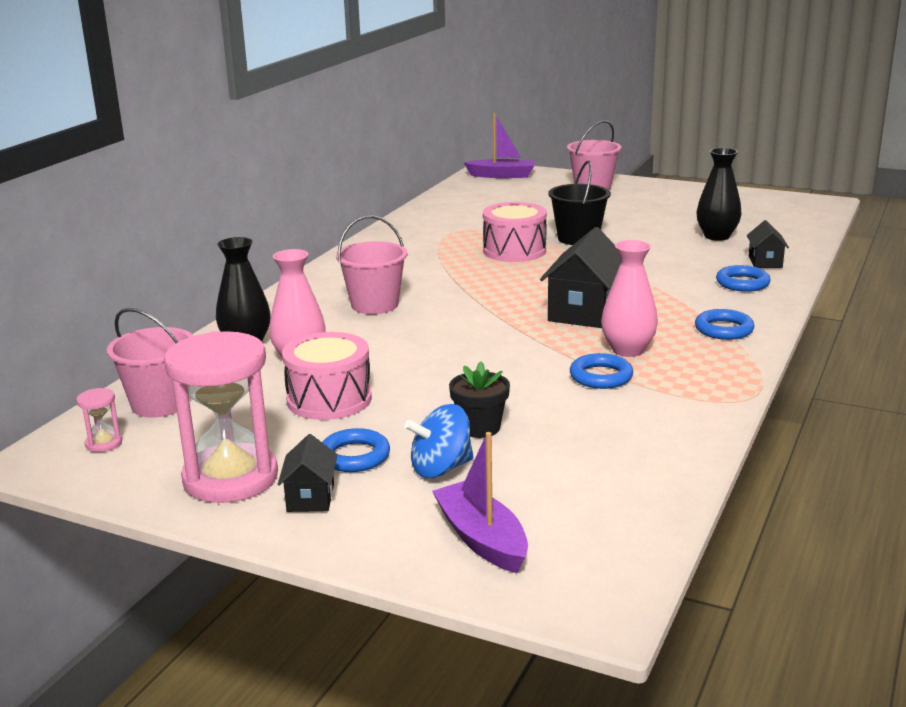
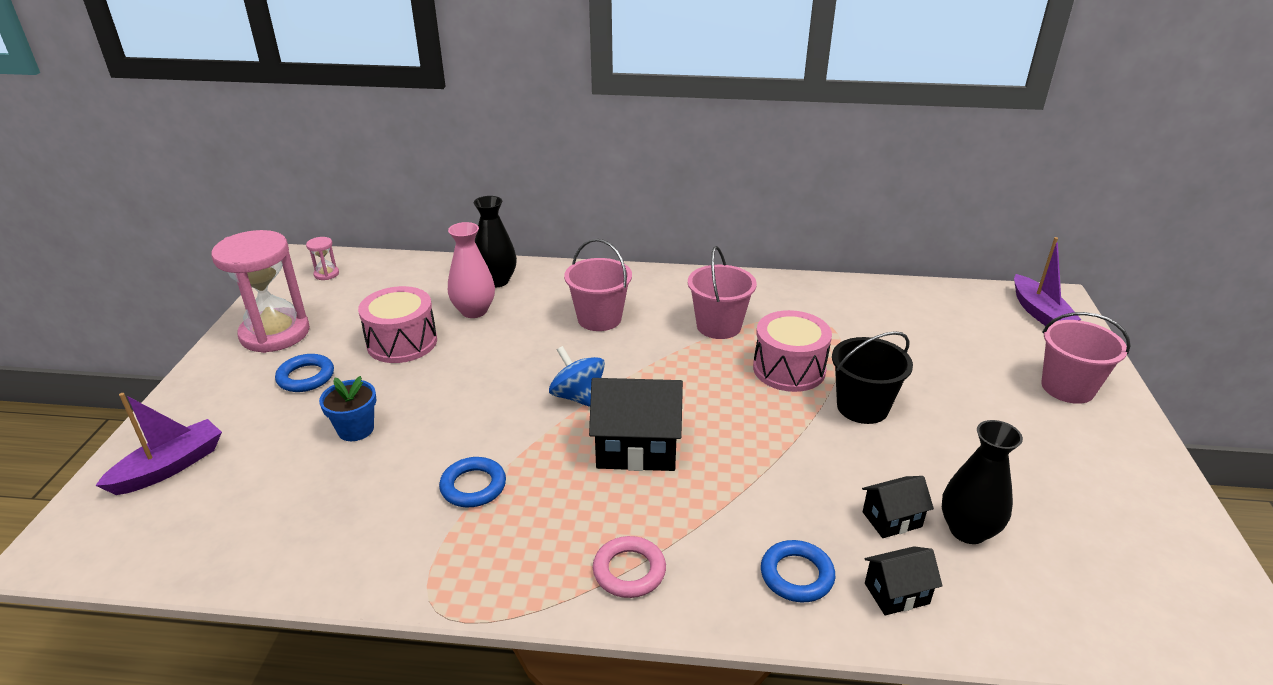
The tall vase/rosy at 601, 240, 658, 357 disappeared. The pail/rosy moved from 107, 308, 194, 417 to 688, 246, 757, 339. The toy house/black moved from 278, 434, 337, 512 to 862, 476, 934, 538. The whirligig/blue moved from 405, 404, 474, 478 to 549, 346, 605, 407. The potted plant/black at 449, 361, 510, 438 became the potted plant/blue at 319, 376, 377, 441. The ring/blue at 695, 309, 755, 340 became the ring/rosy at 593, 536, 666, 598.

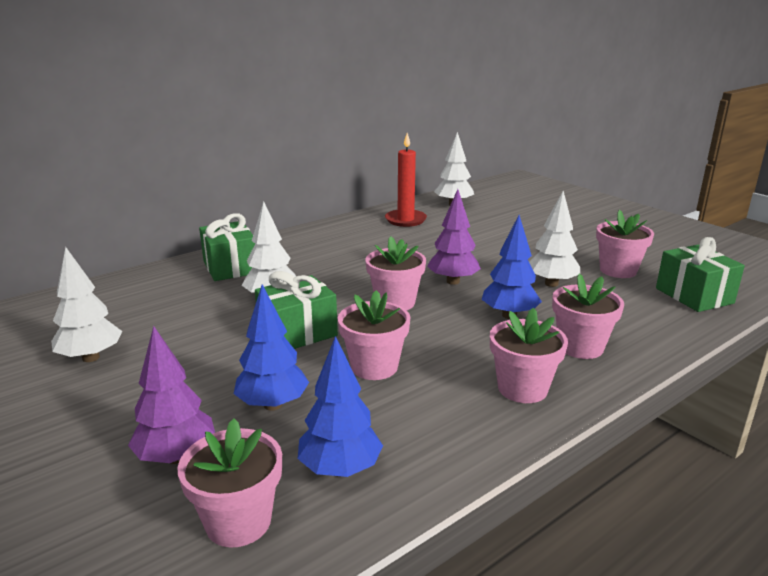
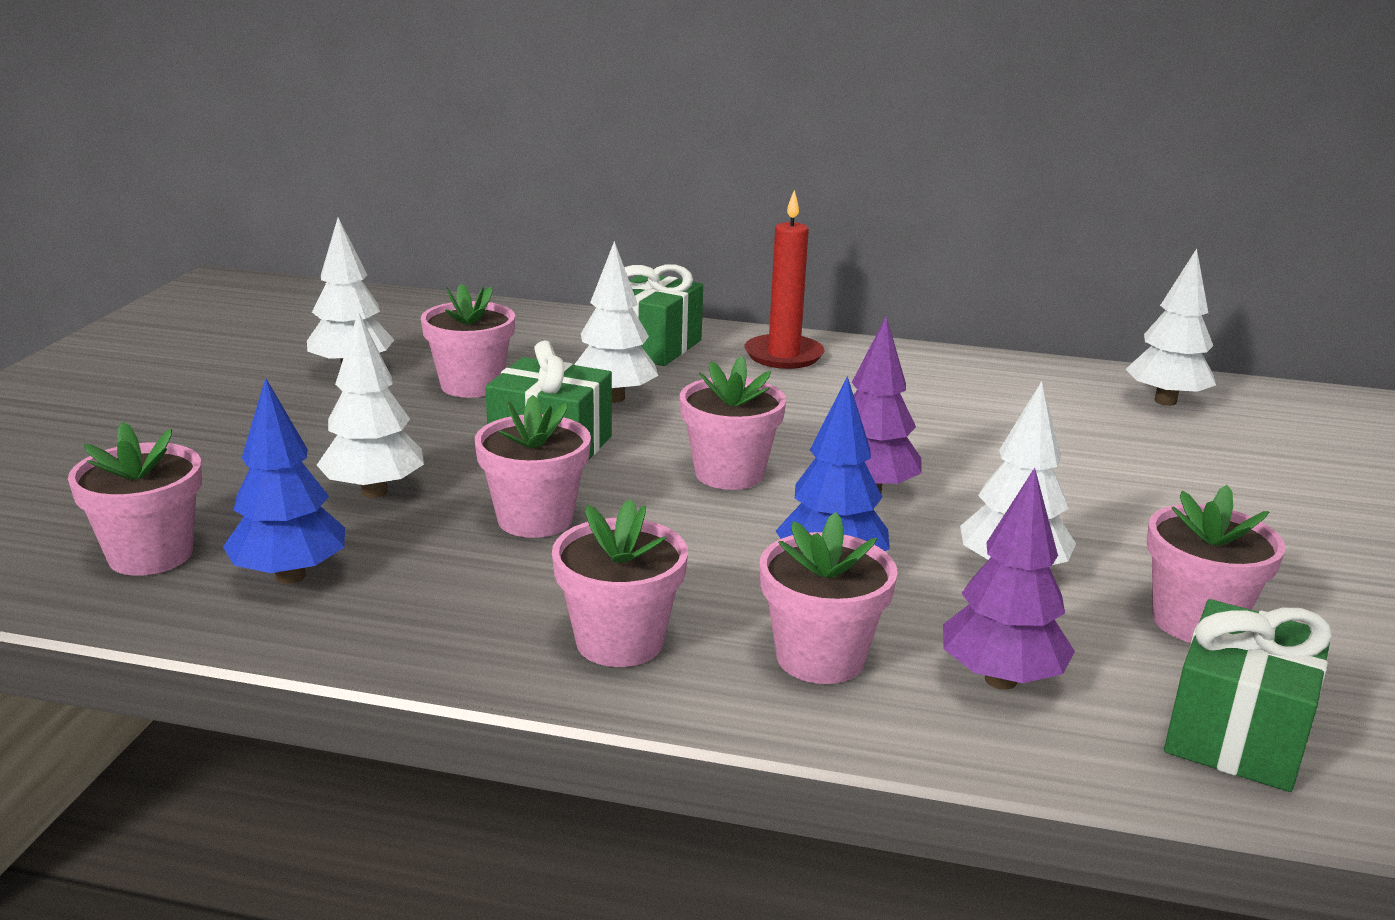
The potted plant/rosy at 421, 284, 515, 398 appeared. The tree/royal purple moved from 128, 326, 215, 464 to 943, 468, 1075, 690. The wax candle/red moved from 385, 133, 427, 227 to 745, 190, 825, 369. The tree/blue at 234, 284, 309, 411 became the tree/pure white at 317, 312, 424, 498.

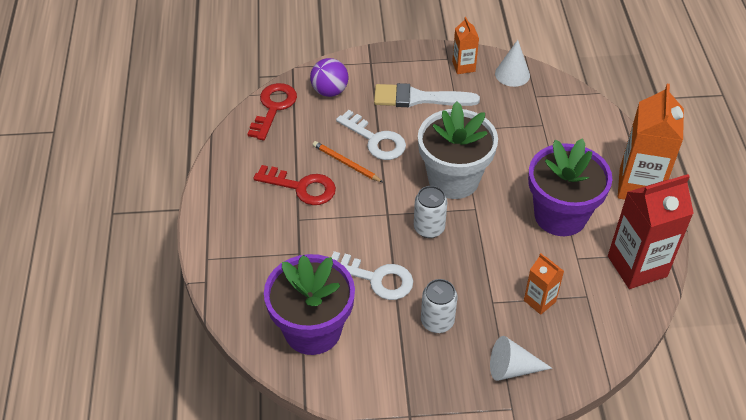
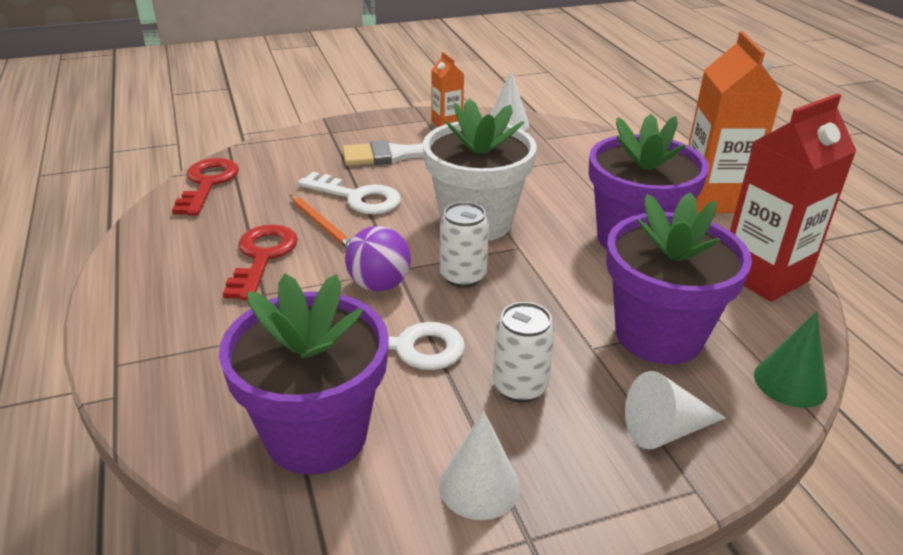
The solid cone/pure white at 439, 411, 520, 520 appeared. The solid cone/emerald at 754, 311, 828, 408 appeared. The sphere/royal purple moved from 310, 58, 348, 97 to 345, 226, 411, 292. The juice carton/orange at 524, 253, 564, 315 was replaced by the potted plant/royal purple at 606, 192, 752, 364. The door key/red at 253, 165, 336, 205 turned 90 degrees counterclockwise. The pencil/orange at 313, 141, 383, 182 turned 150 degrees counterclockwise.

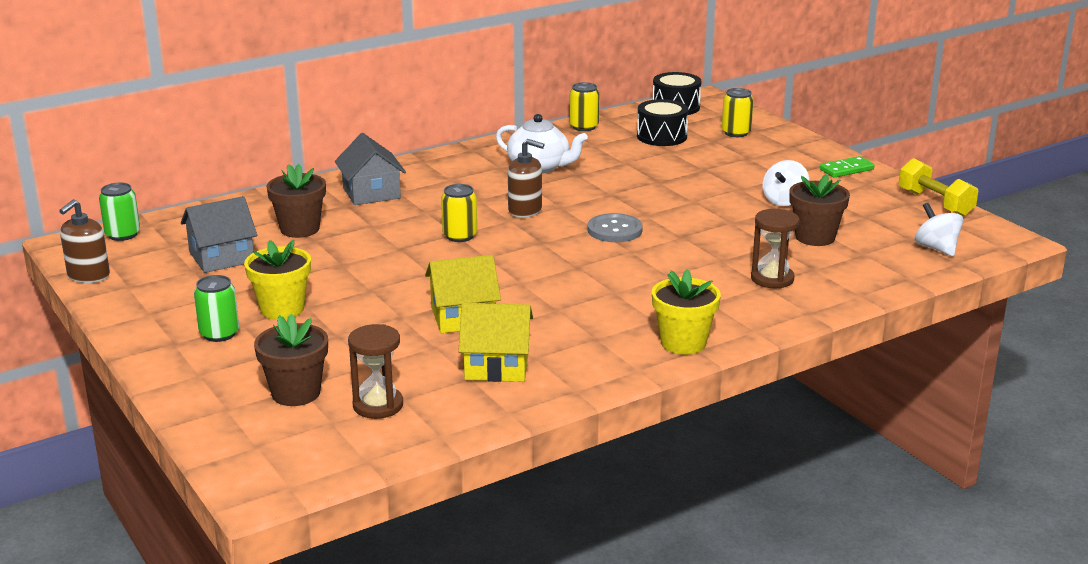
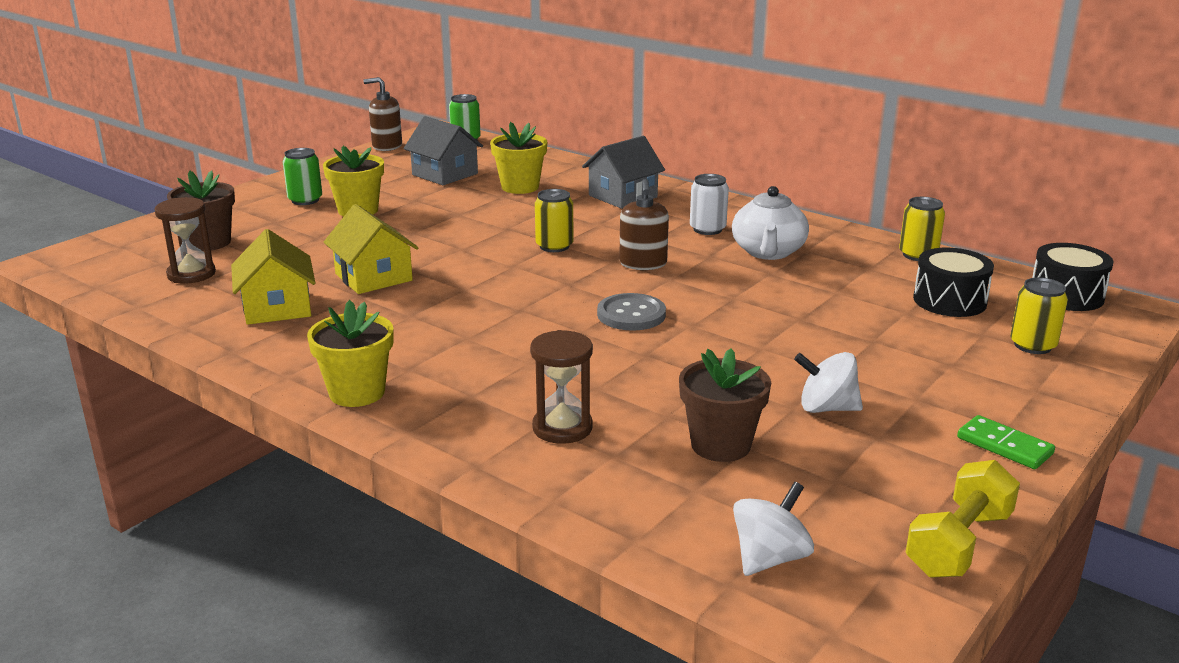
The tin/pure white at 690, 174, 729, 235 appeared. The potted plant/brown at 266, 164, 326, 238 became the potted plant/yellow at 490, 122, 547, 194.

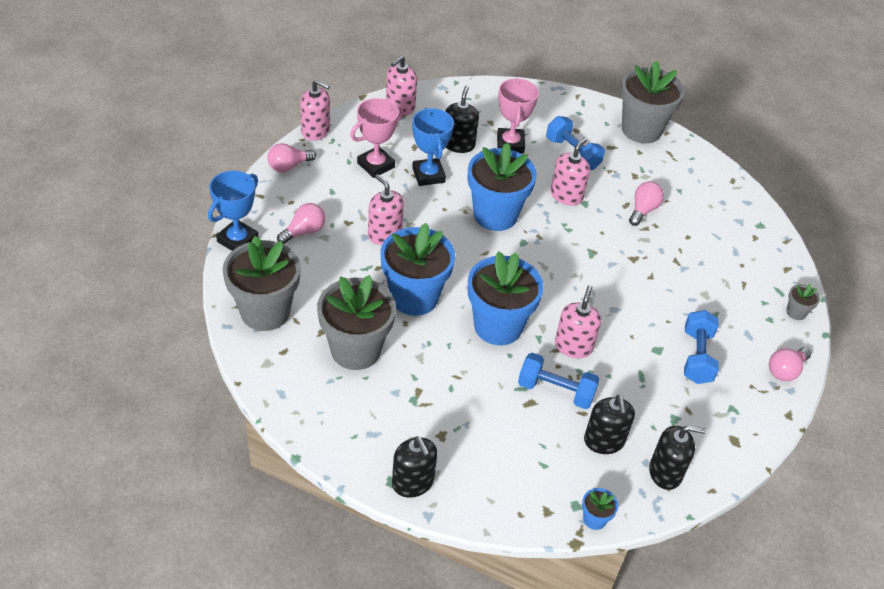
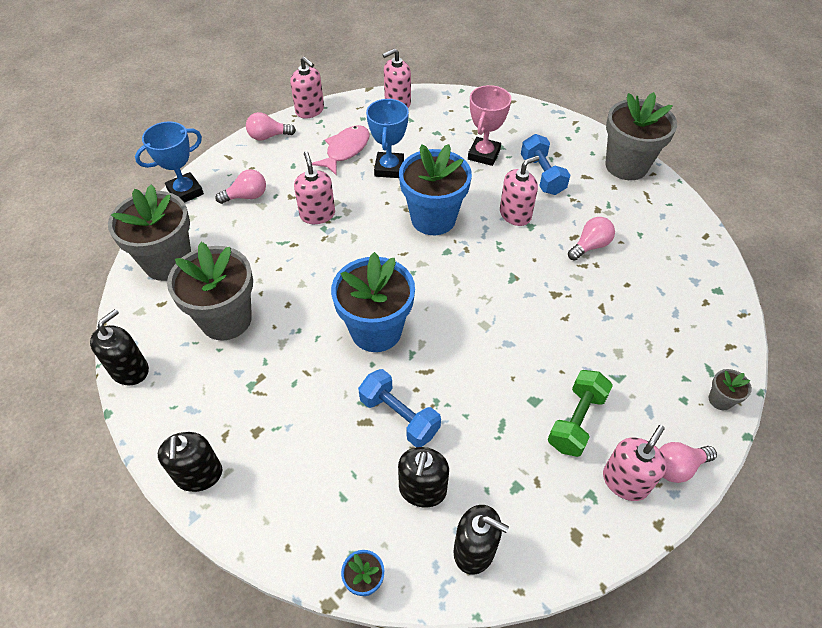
The potted plant/blue at 380, 223, 455, 316 disappeared. The pump bottle/black moved from 445, 85, 479, 153 to 90, 309, 149, 385. The pump bottle/rosy moved from 555, 285, 601, 358 to 603, 425, 667, 501. The trophy/rosy at 350, 98, 404, 178 was replaced by the fish/rosy at 312, 125, 370, 175. The free weight/blue at 684, 310, 719, 384 became the free weight/emerald at 548, 370, 613, 457.

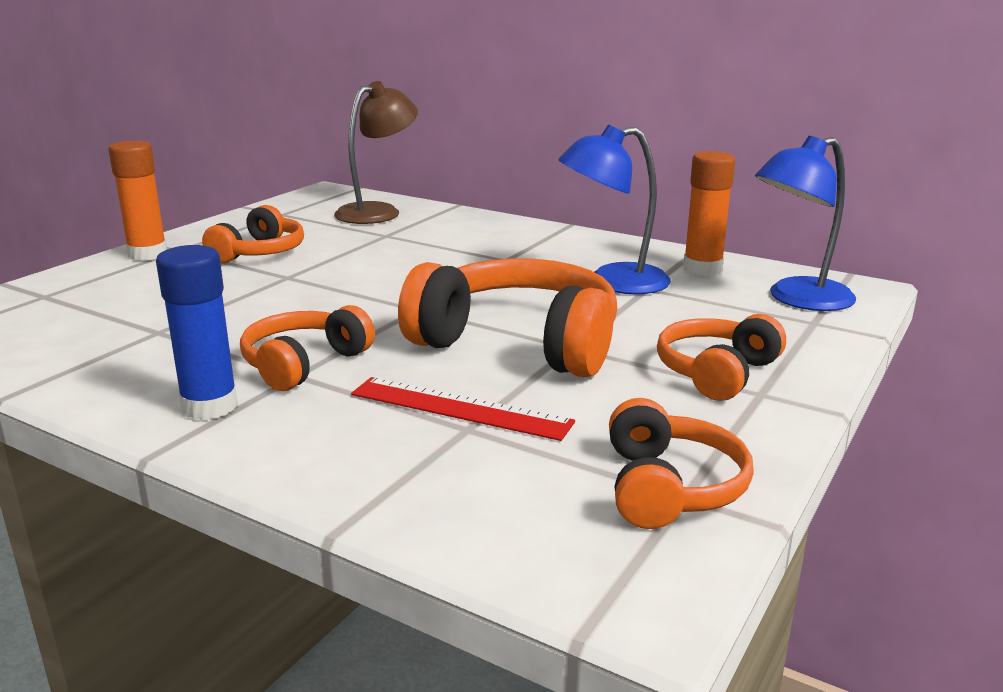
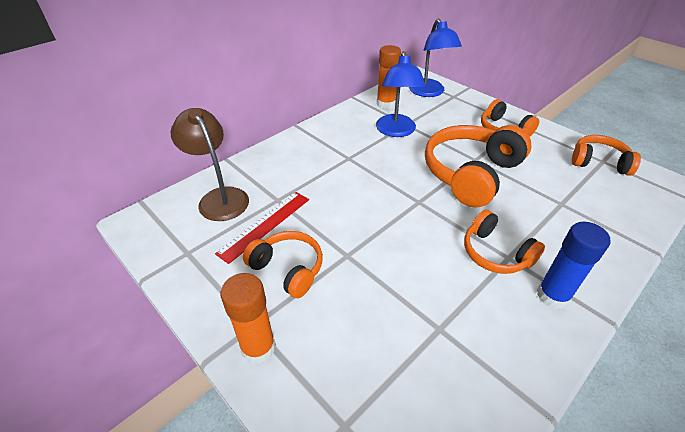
The measuring stick/red moved from 351, 377, 575, 441 to 215, 192, 309, 264.

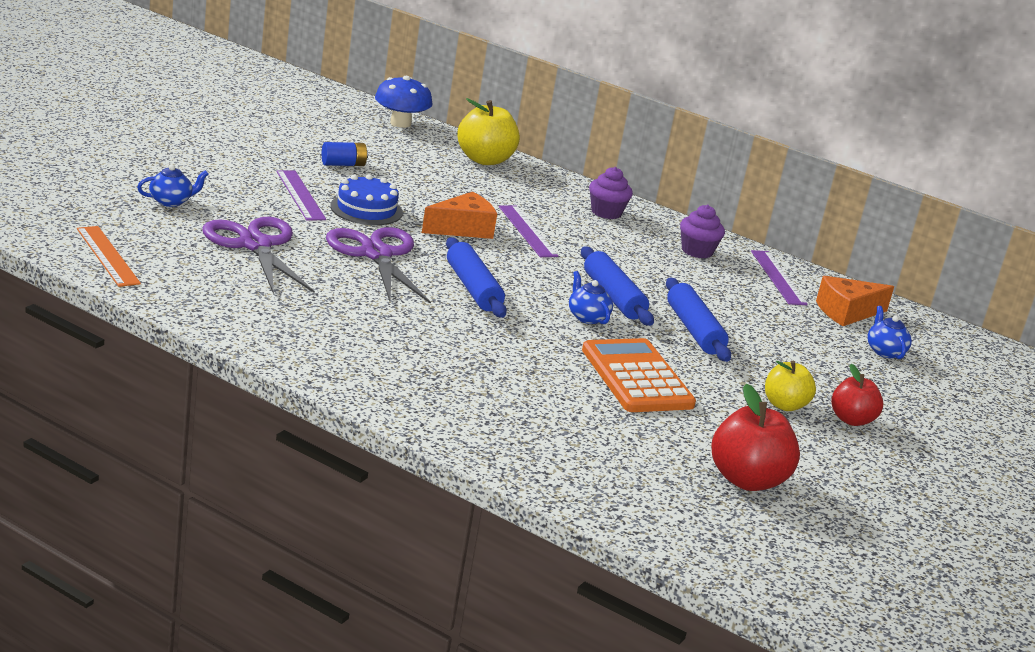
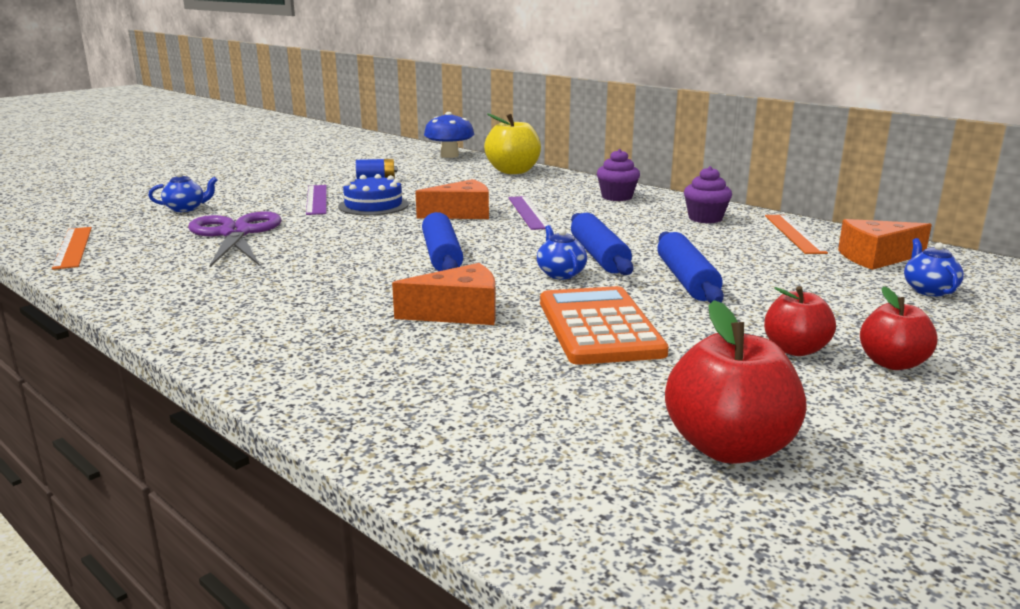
The shears/royal purple at 326, 227, 431, 304 disappeared. The piece of cheese/orange at 392, 263, 496, 325 appeared. The measuring stick/royal purple at 751, 250, 808, 305 became the measuring stick/orange at 765, 215, 828, 254. The toy apple/yellow at 765, 360, 816, 411 became the toy apple/red at 764, 286, 836, 356.

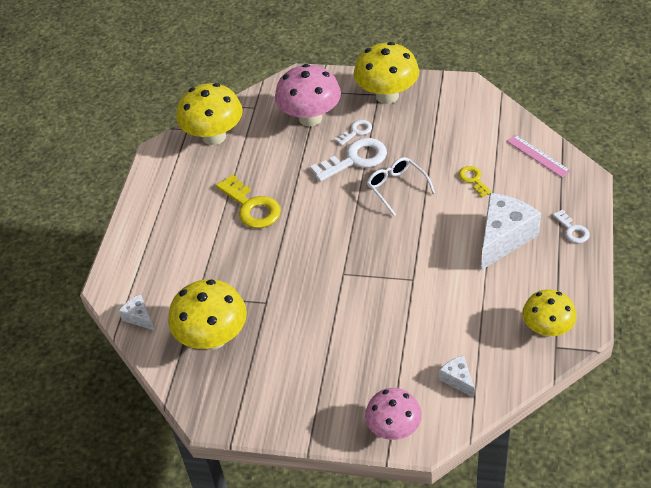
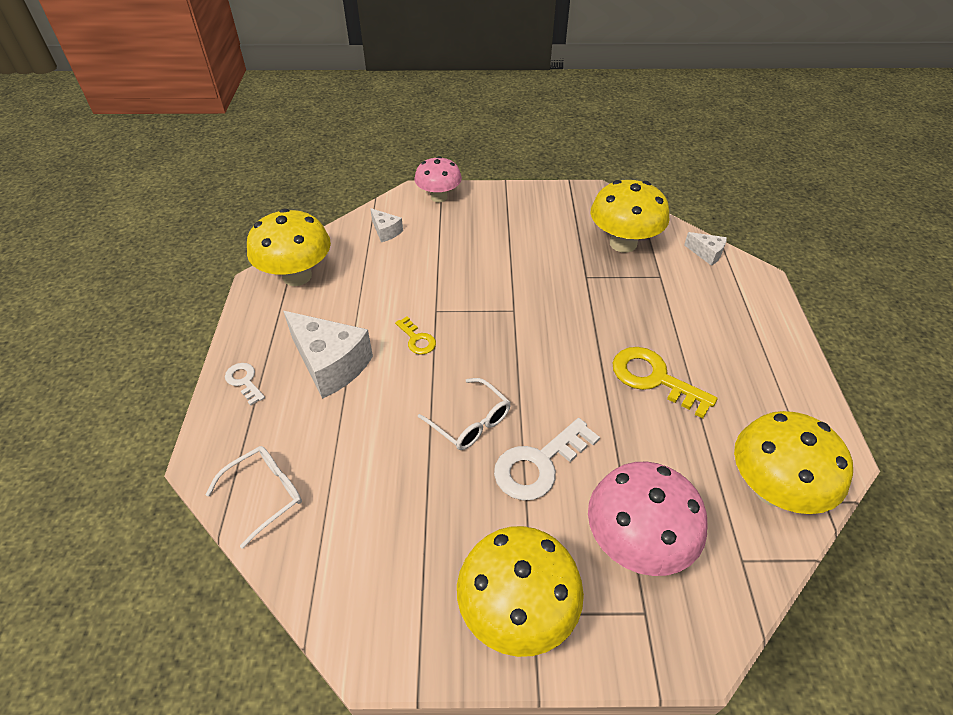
The door key/pure white at 334, 120, 372, 145 disappeared. The door key/yellow moved from 459, 166, 492, 198 to 395, 316, 436, 355. The measuring stick/rosy at 507, 135, 571, 178 was replaced by the eyeglasses/pure white at 206, 446, 302, 549. The piece of cheese/pure white at 481, 193, 541, 270 turned 75 degrees counterclockwise. The fungus/yellow at 522, 289, 577, 337 changed to 1.51 times the size.

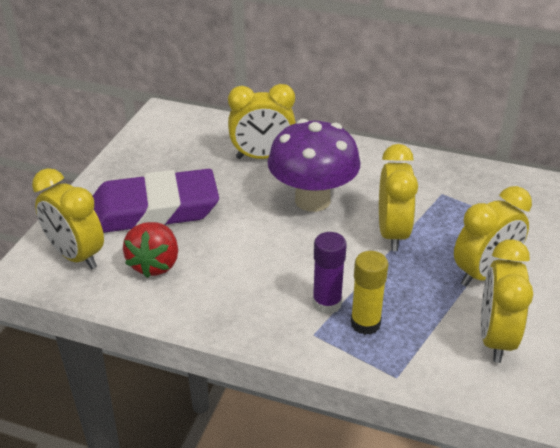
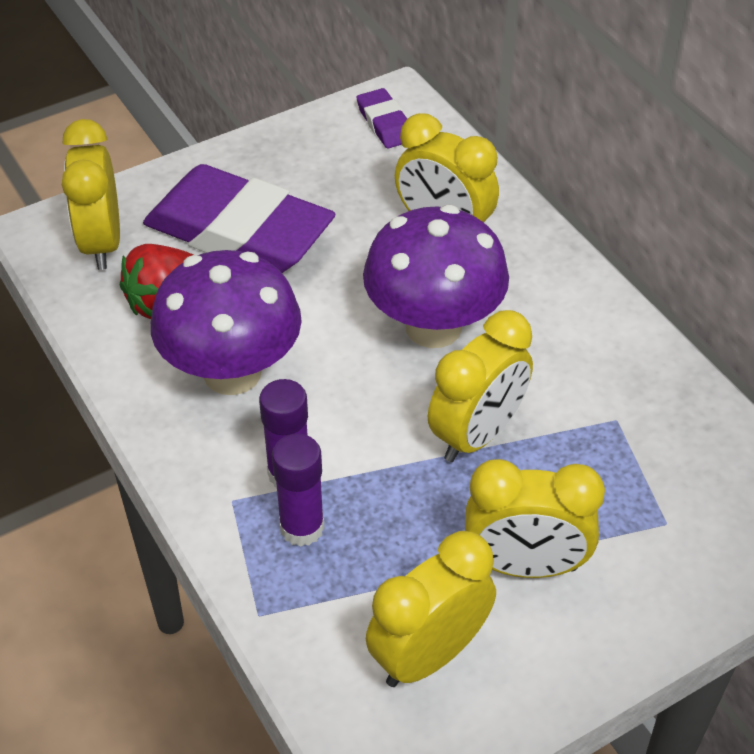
The fungus/royal purple at 151, 250, 302, 395 appeared. The eraser/royal purple at 357, 88, 407, 148 appeared. The glue/yellow at 351, 251, 388, 335 became the glue/royal purple at 272, 433, 324, 547.

